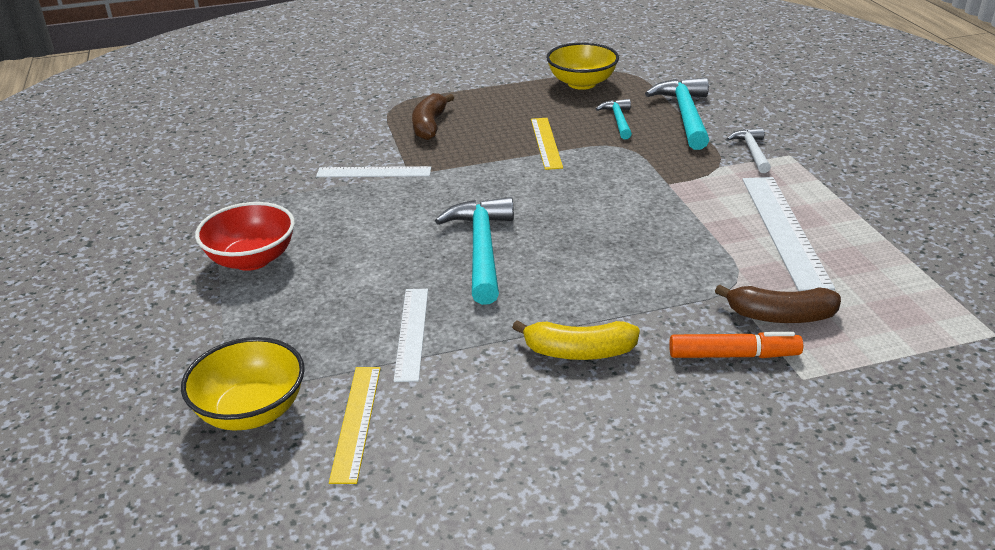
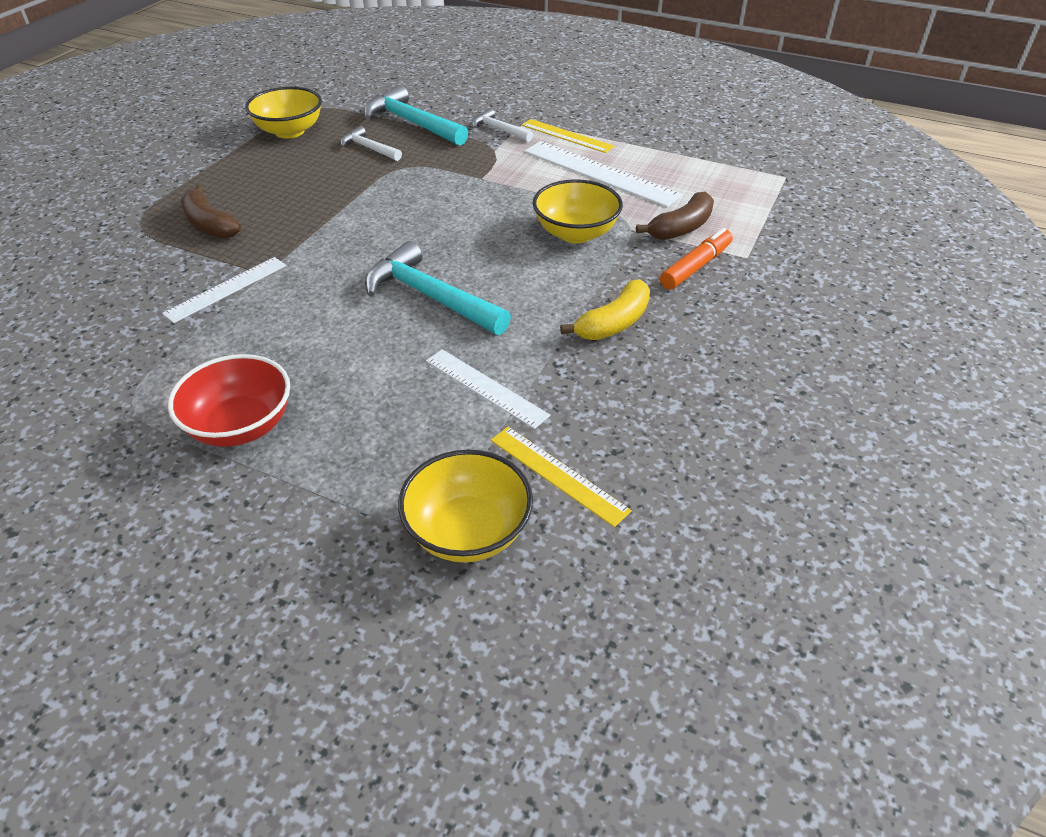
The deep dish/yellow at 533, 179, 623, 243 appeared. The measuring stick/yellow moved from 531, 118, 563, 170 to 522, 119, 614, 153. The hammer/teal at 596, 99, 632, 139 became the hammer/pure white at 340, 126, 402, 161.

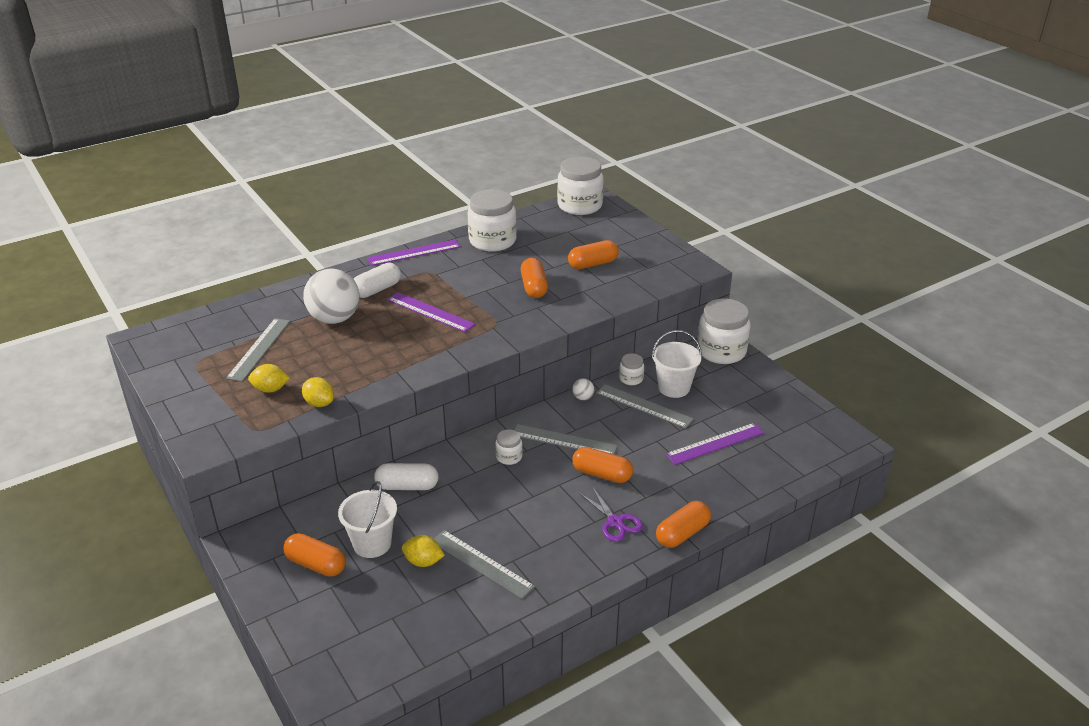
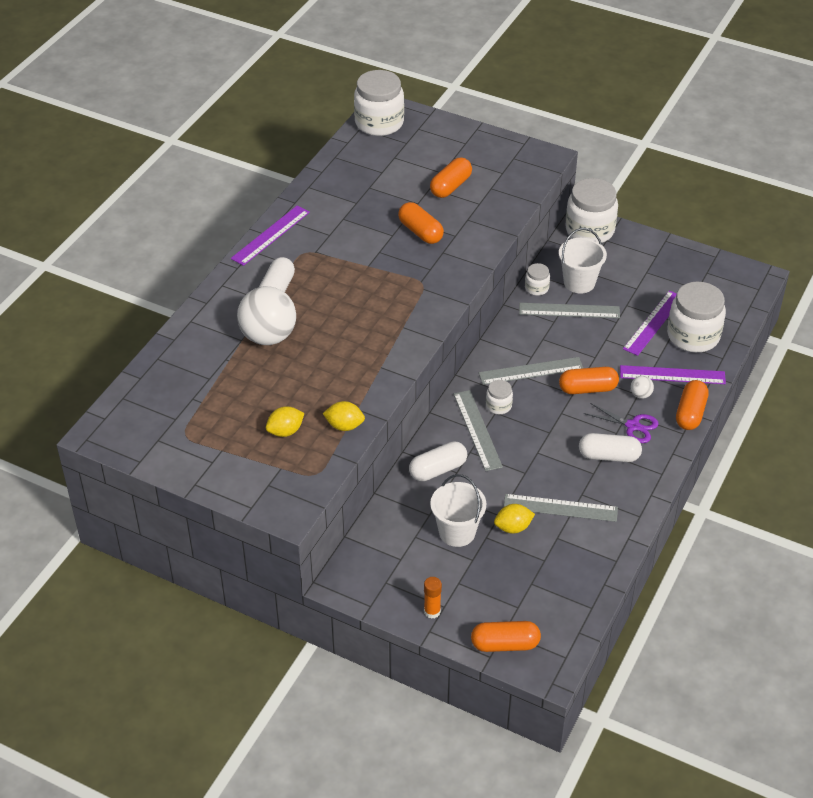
The glue/orange at 424, 577, 442, 619 appeared. The pill shape/pure white at 579, 433, 642, 462 appeared. The measuring stick/gray moved from 226, 318, 290, 382 to 454, 390, 503, 471. The pill shape/orange moved from 283, 533, 346, 577 to 471, 621, 541, 652. The measuring stick/royal purple moved from 387, 292, 475, 332 to 620, 365, 726, 384. The jar/pure white moved from 468, 189, 517, 252 to 667, 281, 726, 352. The sphere/pure white moved from 572, 378, 594, 400 to 631, 376, 654, 399.

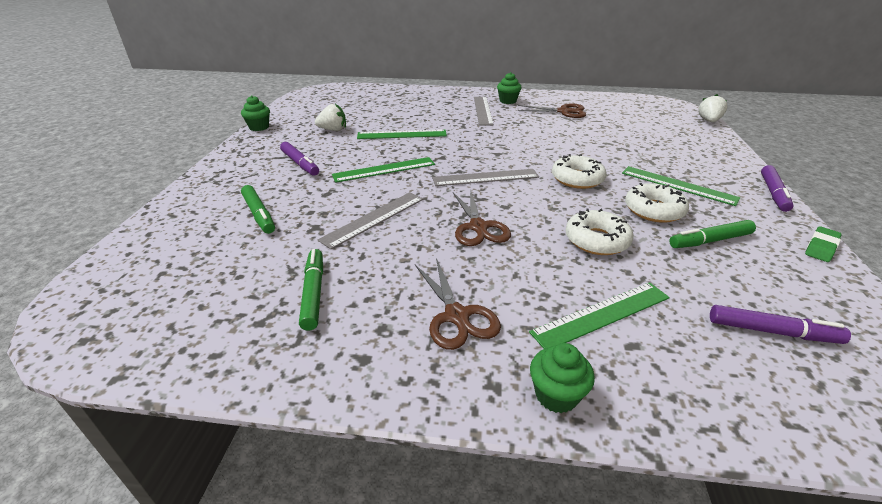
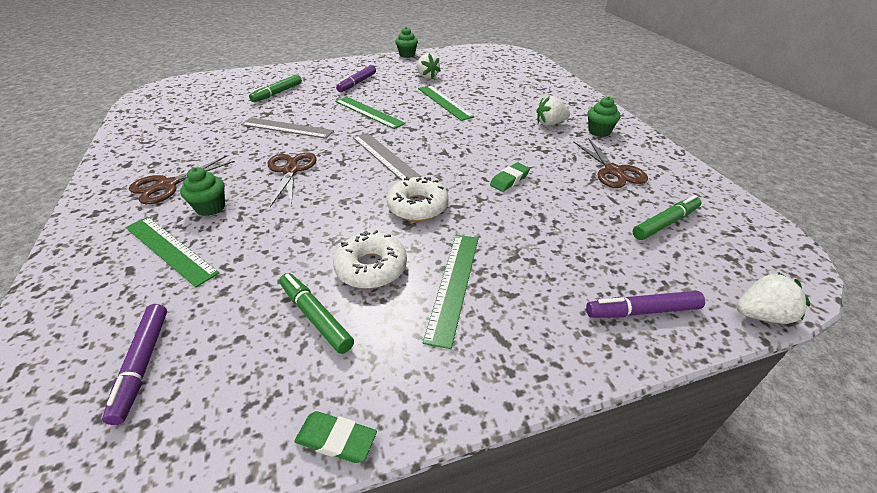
The glazed donut/pure white at 565, 209, 633, 255 disappeared. The eraser/emerald at 490, 162, 530, 192 appeared. The marker pen/emerald moved from 299, 249, 323, 331 to 633, 195, 702, 240. The cupcake/emerald moved from 530, 343, 595, 413 to 180, 167, 225, 216. The marker pen/royal purple moved from 761, 165, 794, 212 to 586, 291, 705, 318. The measuring stick/gray at 474, 97, 494, 125 was replaced by the strawberry/pure white at 536, 96, 570, 126. The shears/brown at 453, 189, 511, 246 turned 120 degrees clockwise.

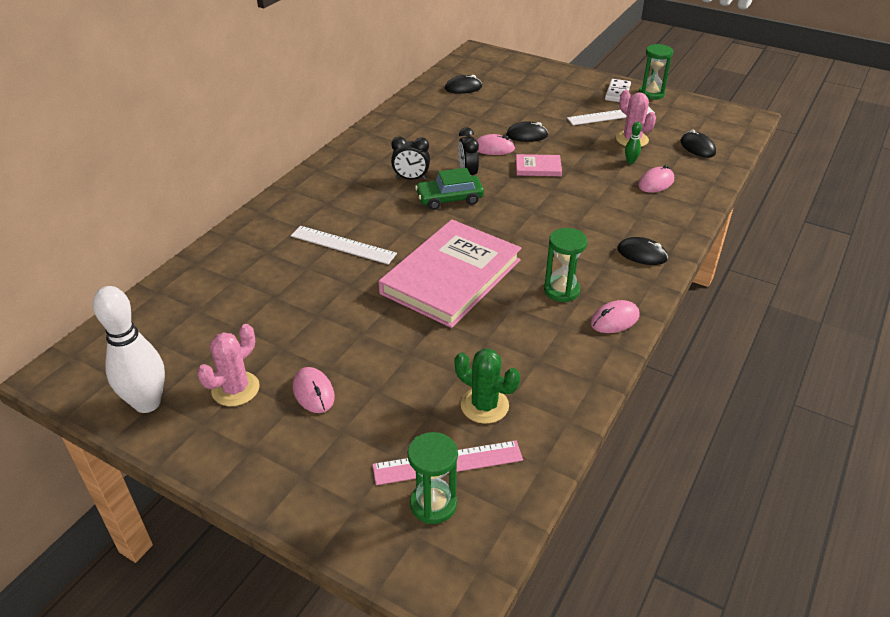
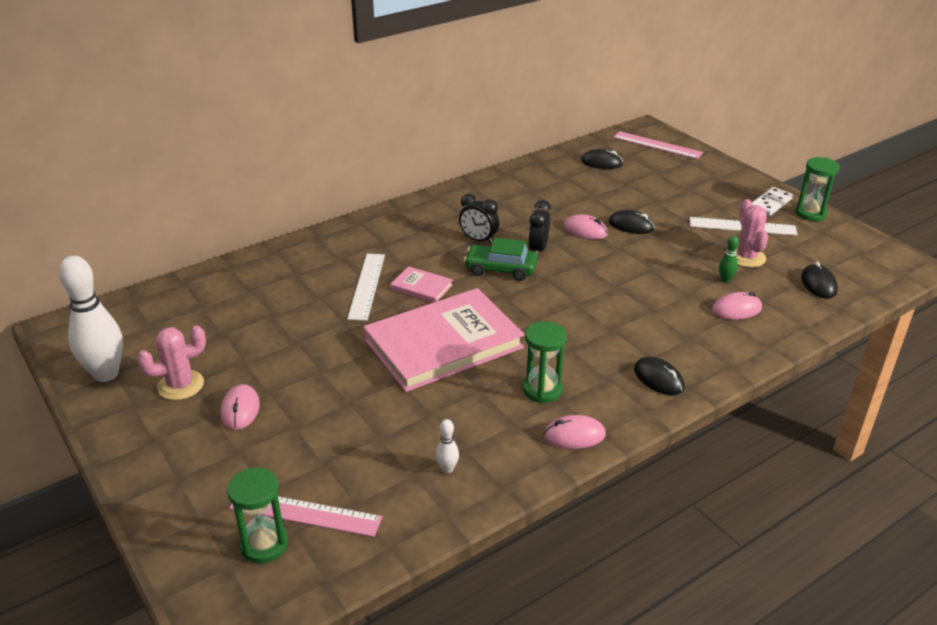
The saguaro cactus/emerald at 455, 348, 520, 424 disappeared. The bowling pin/pure white at 436, 419, 459, 473 appeared. The measuring stick/rosy at 613, 131, 703, 159 appeared. The book/rosy moved from 516, 154, 562, 176 to 390, 266, 453, 303. The measuring stick/pure white at 291, 226, 397, 264 turned 45 degrees clockwise.

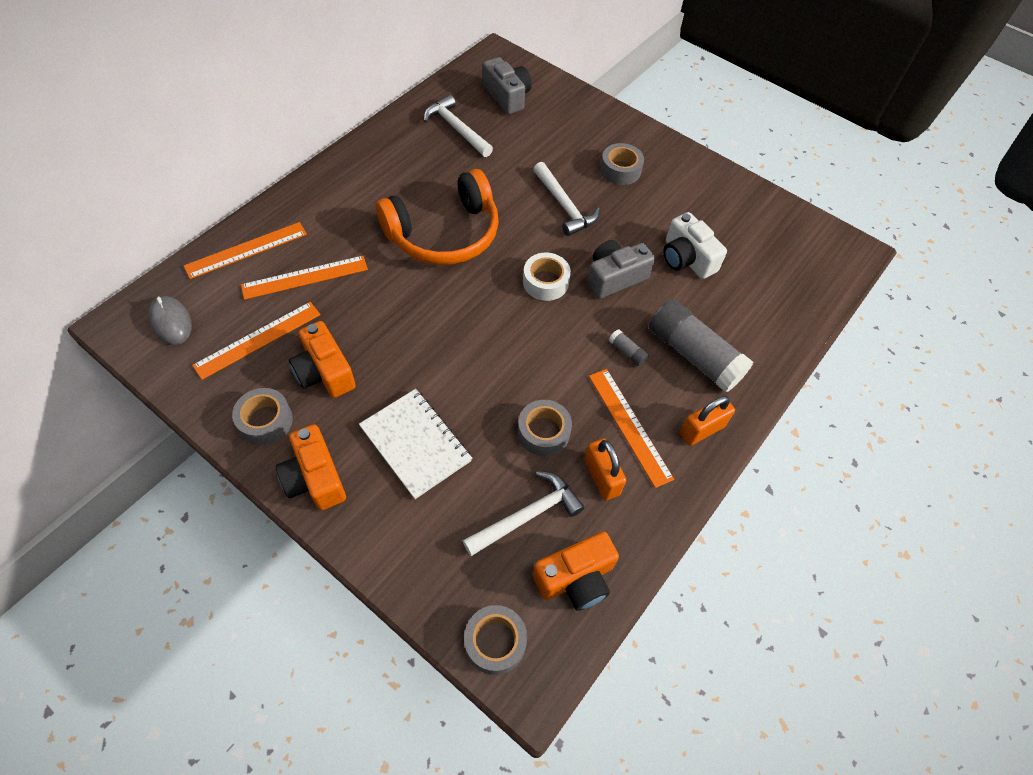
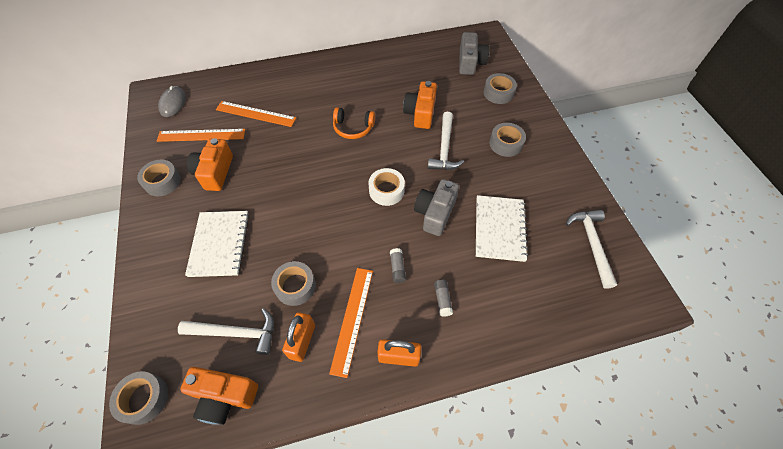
The measuring stick/orange at 184, 222, 307, 279 disappeared. The sticky tape/gray at 483, 73, 517, 104 appeared. The photo camera/orange moved from 276, 424, 346, 510 to 403, 81, 437, 129. The hammer/pure white moved from 424, 95, 493, 157 to 566, 210, 617, 289. The photo camera/pure white at 663, 212, 727, 279 was replaced by the notepad/pure white at 476, 195, 528, 262. The photo camera/gray at 587, 240, 655, 299 turned 75 degrees counterclockwise. The headset/orange at 376, 169, 499, 265 changed to 0.50 times the size. The glue/gray at 649, 299, 753, 392 changed to 0.40 times the size.

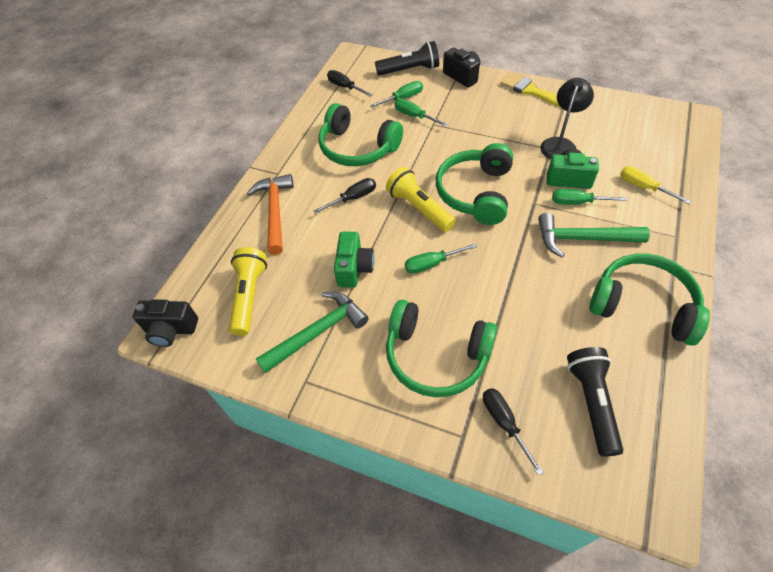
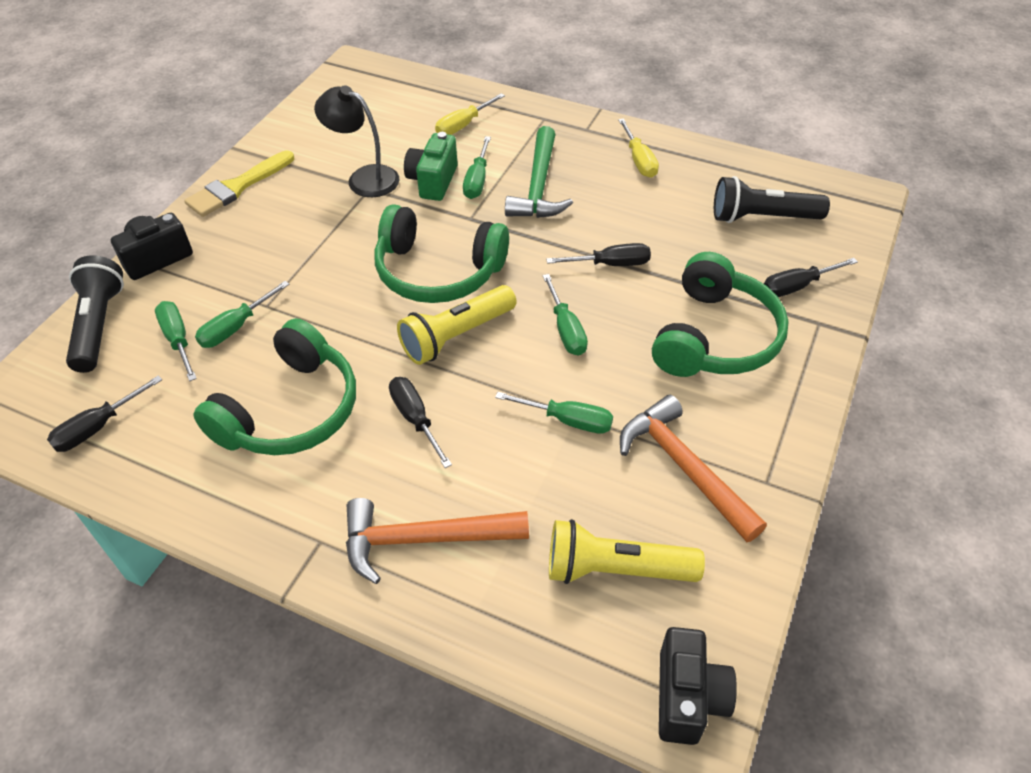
The screwdriver/black at 546, 243, 651, 266 appeared. The photo camera/emerald at 334, 232, 375, 288 was replaced by the screwdriver/emerald at 495, 392, 613, 434. The headset/emerald at 589, 253, 710, 346 was replaced by the screwdriver/yellow at 618, 118, 659, 178. The hammer/emerald at 256, 291, 369, 373 became the hammer/orange at 620, 395, 767, 542.

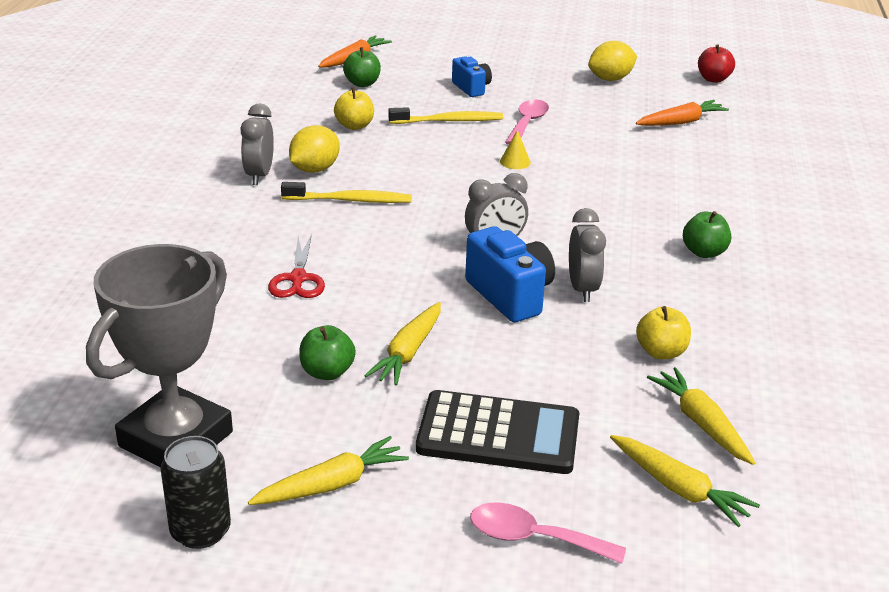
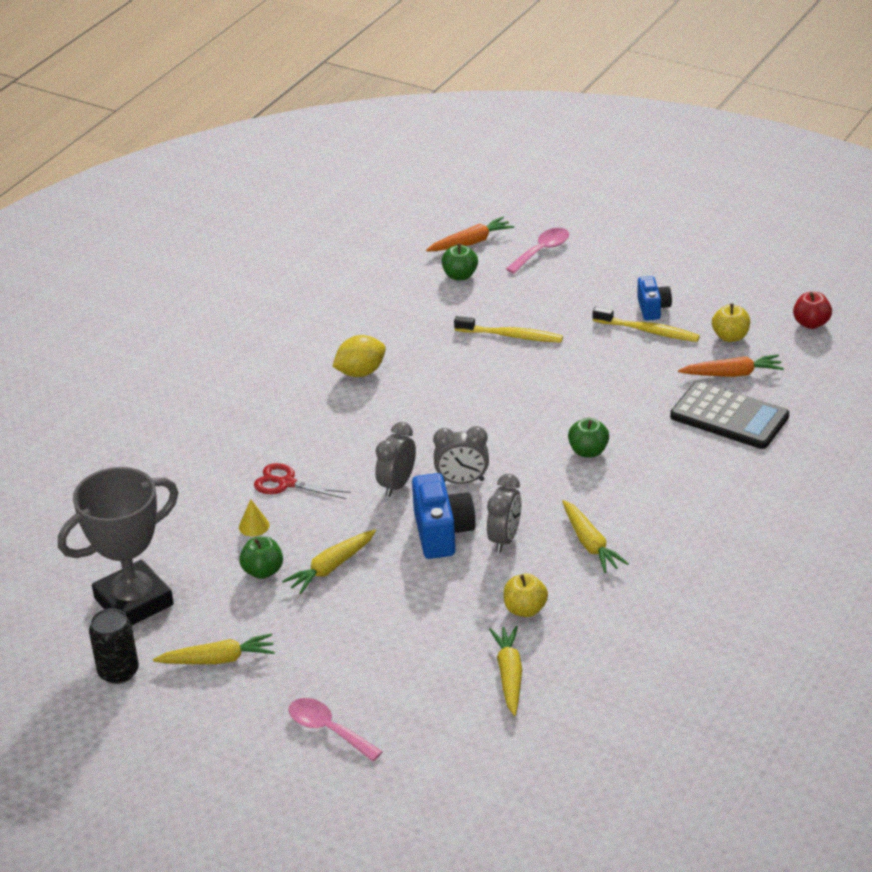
The toy lemon/yellow at 588, 41, 637, 81 disappeared. The bedside clock/gray moved from 241, 104, 274, 185 to 375, 422, 416, 497. The dental brush/yellow moved from 281, 182, 412, 203 to 593, 307, 700, 342. The toy apple/yellow moved from 334, 87, 374, 130 to 712, 303, 750, 342. The adding machine/black moved from 416, 390, 579, 474 to 670, 381, 789, 449. The photo camera/blue moved from 452, 57, 492, 97 to 637, 276, 672, 320. The solid cone/yellow moved from 500, 130, 531, 169 to 239, 499, 270, 536. The spoon/rosy moved from 505, 100, 549, 145 to 506, 228, 569, 274. The carrot/yellow moved from 610, 435, 760, 527 to 562, 500, 629, 573. The toy apple/emerald moved from 683, 211, 731, 258 to 568, 418, 609, 458. The shears/red at 268, 234, 325, 298 turned 90 degrees clockwise.

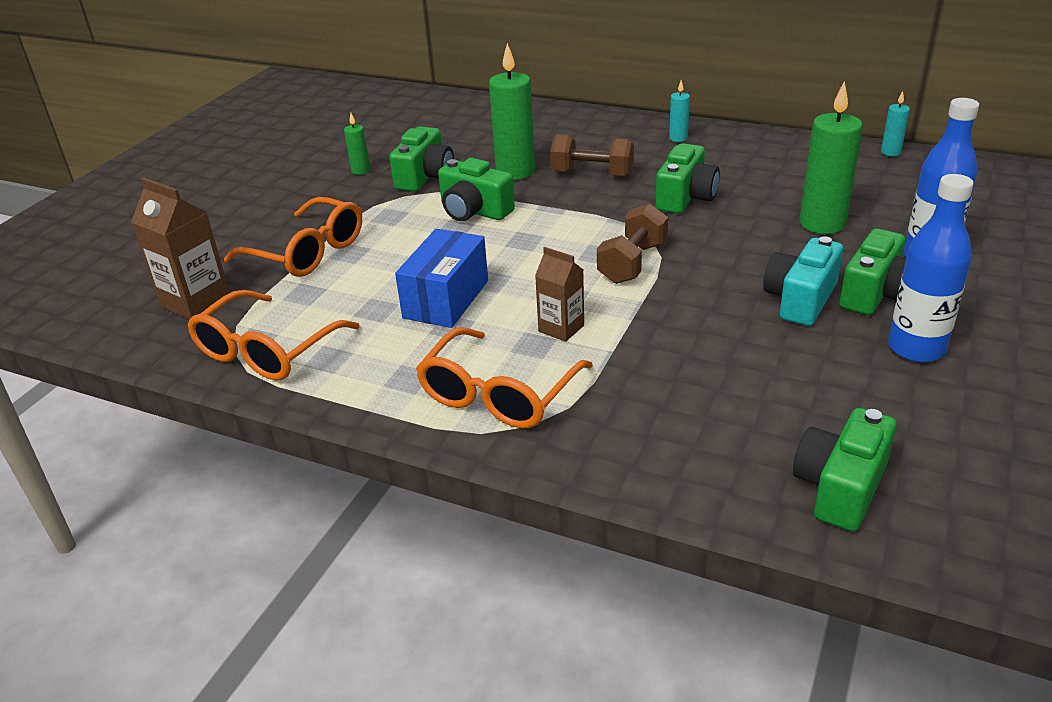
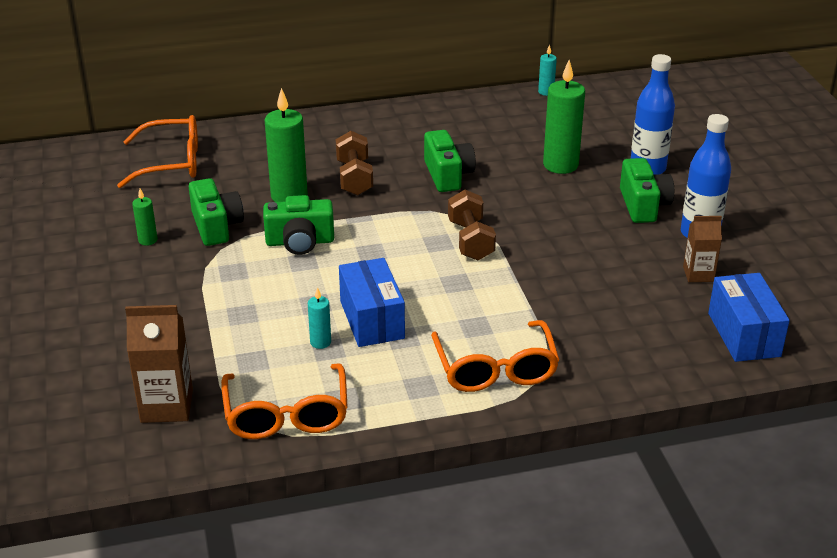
The photo camera/teal at 763, 236, 843, 326 disappeared. The eyeglasses/orange moved from 224, 197, 362, 277 to 117, 115, 198, 188. The juice carton/brown moved from 535, 247, 584, 342 to 683, 216, 722, 282. The wax candle/teal moved from 669, 80, 690, 142 to 308, 287, 331, 349. The photo camera/emerald at 793, 408, 896, 531 was replaced by the package/blue at 708, 273, 790, 362. The free weight/brown at 550, 135, 634, 177 turned 75 degrees counterclockwise.

